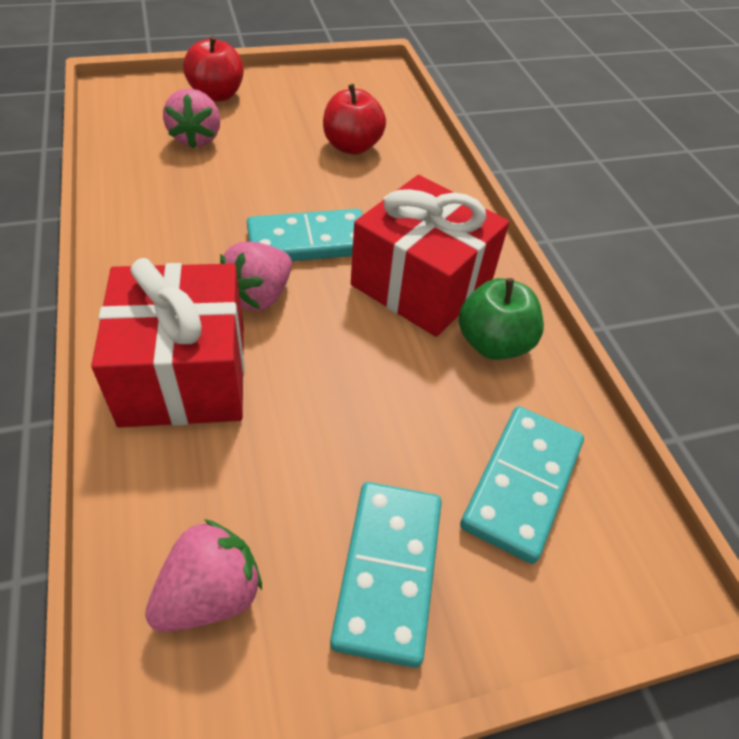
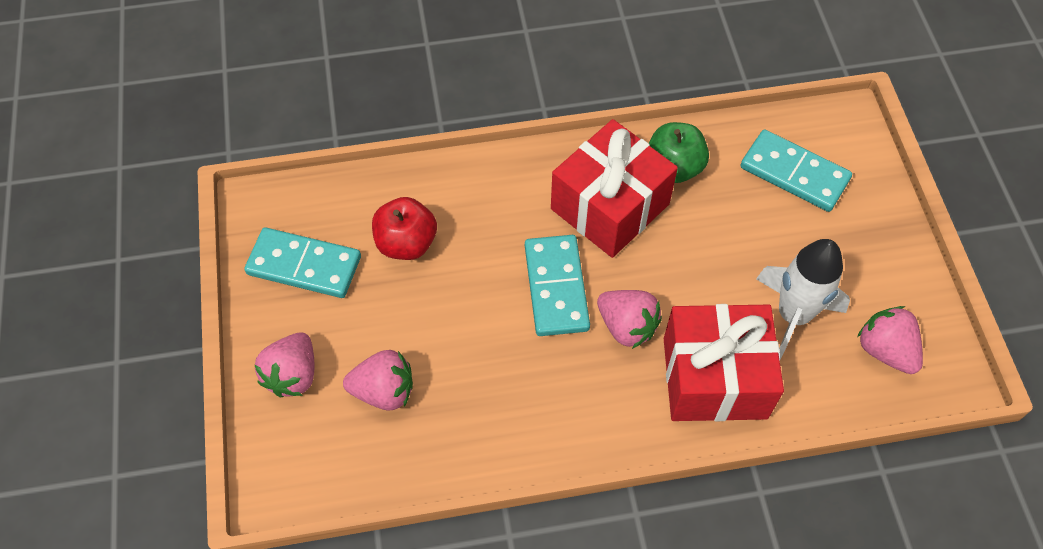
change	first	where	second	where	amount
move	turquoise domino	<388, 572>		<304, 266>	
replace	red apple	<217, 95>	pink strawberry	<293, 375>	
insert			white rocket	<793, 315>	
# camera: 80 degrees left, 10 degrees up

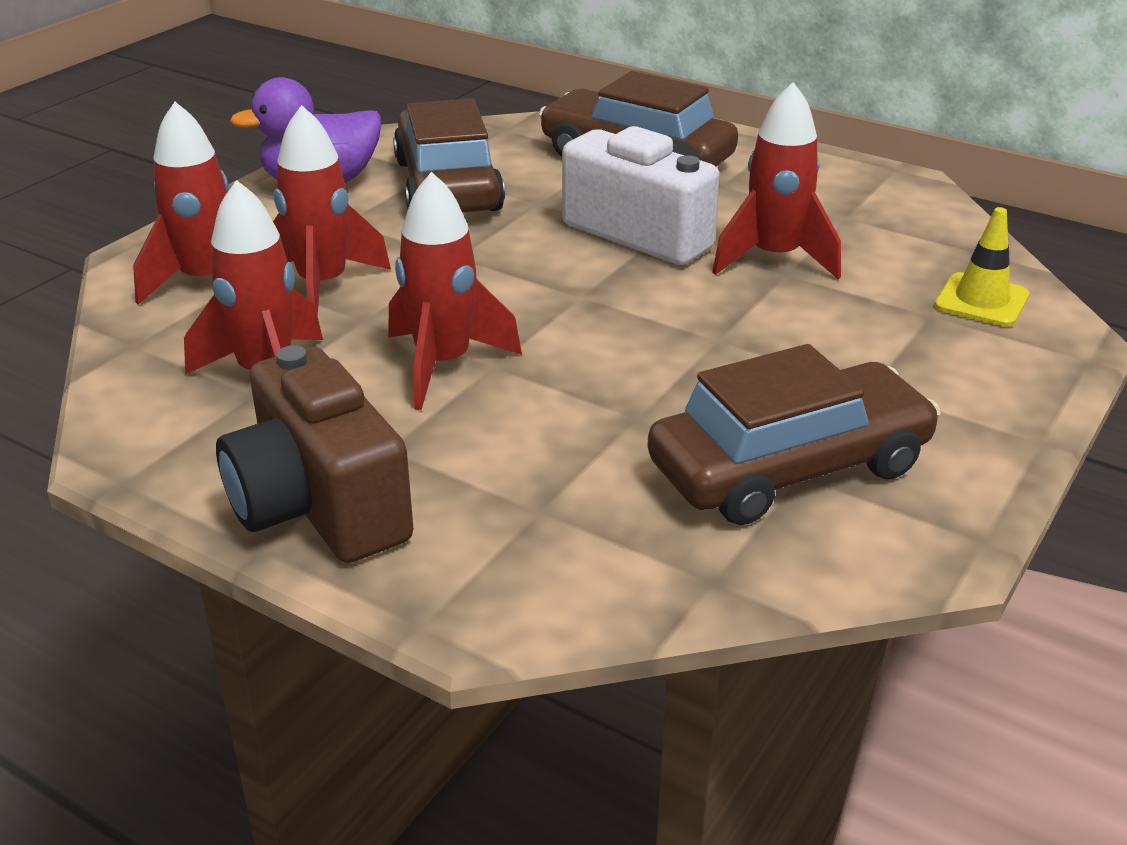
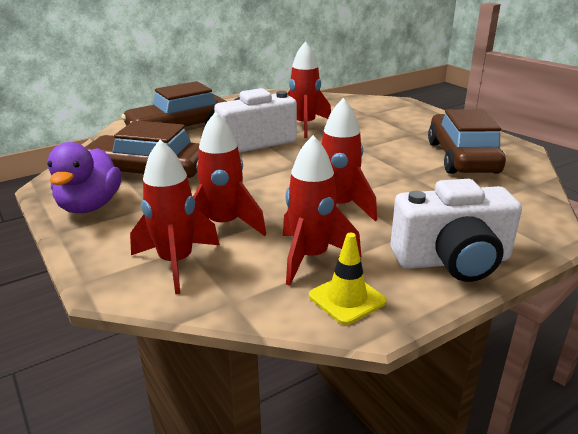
change	first	where	second	where	amount
move	yellow traffic cone	<981, 301>		<347, 299>	
recolor	brown camera	<318, 506>	white camera	<452, 261>	
# camera: 65 degrees left, 5 degrees down

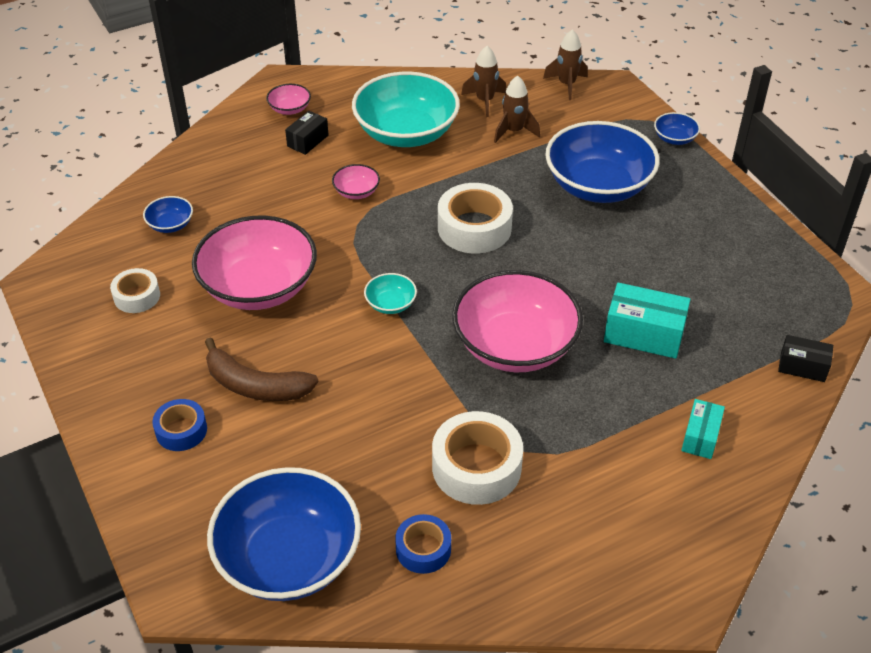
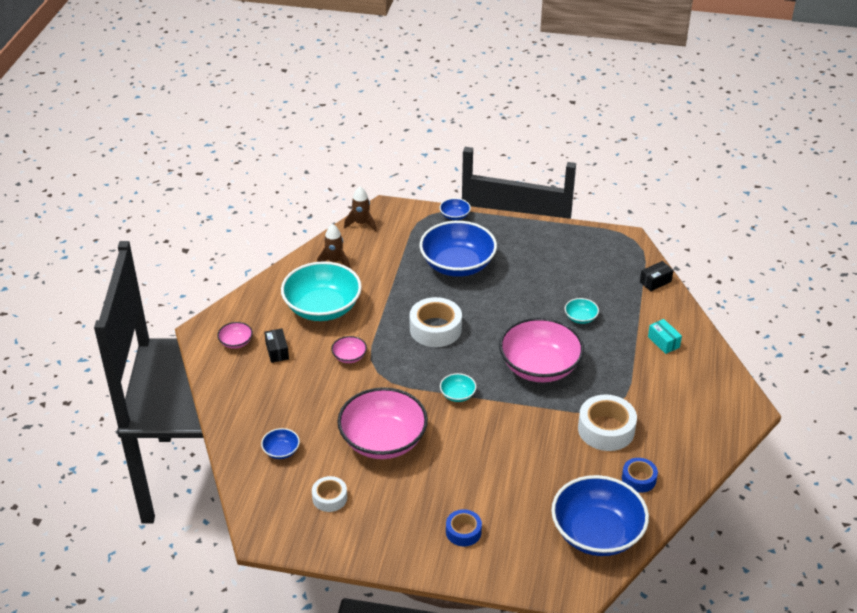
change	first	where	second	where	amount
replace	turquoise box	<644, 334>	turquoise bowl	<580, 318>	
delete	brown banana	<255, 385>			
delete	brown rocket	<514, 131>			
# camera: 50 degrees left, 5 degrees down

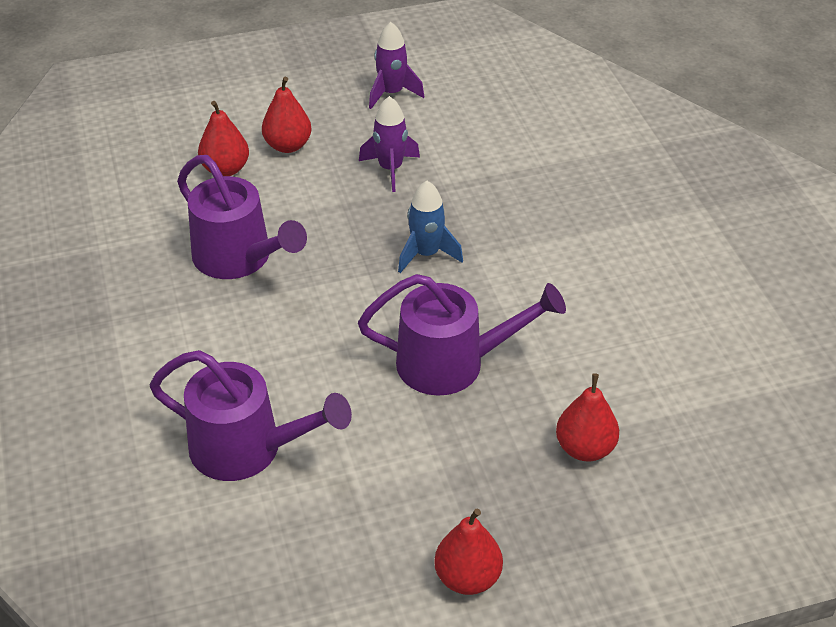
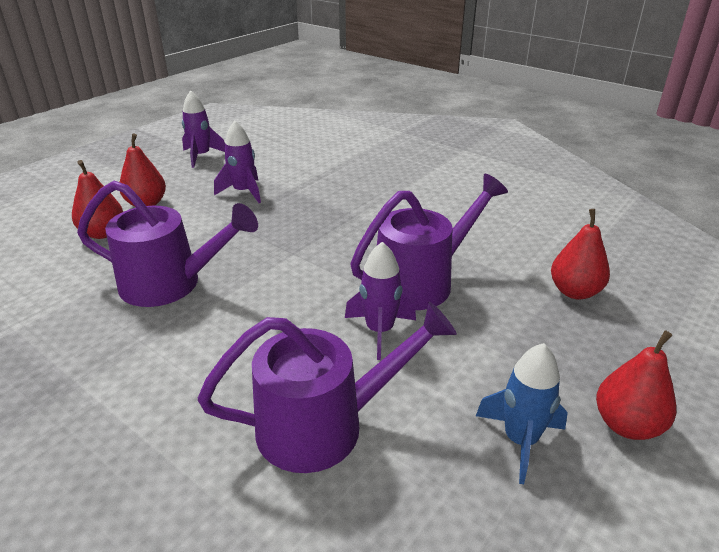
change	first	where	second	where	amount
insert			purple rocket	<379, 331>	
move	blue rocket	<426, 254>		<520, 440>	
# camera: 35 degrees left, 10 degrees down

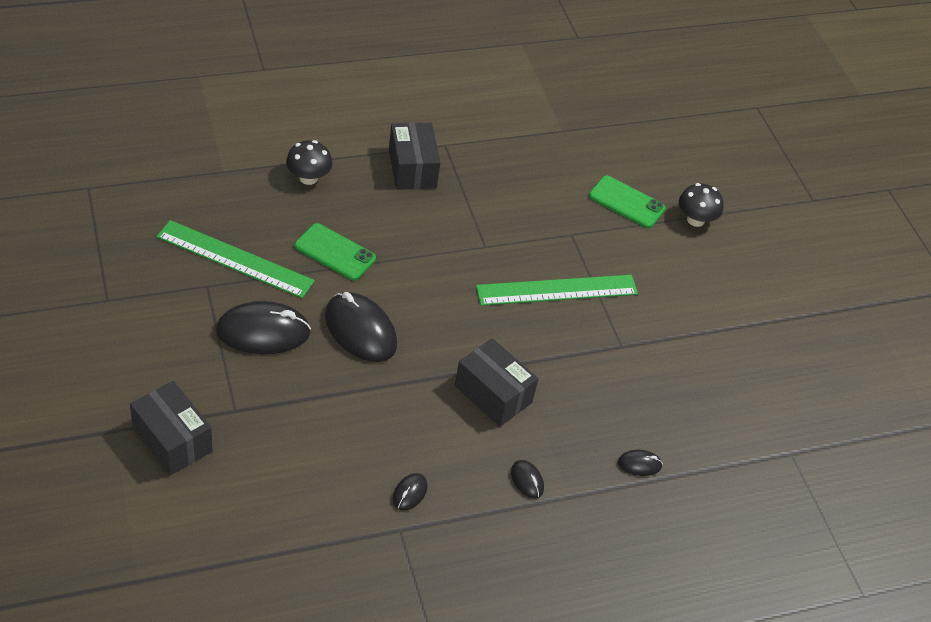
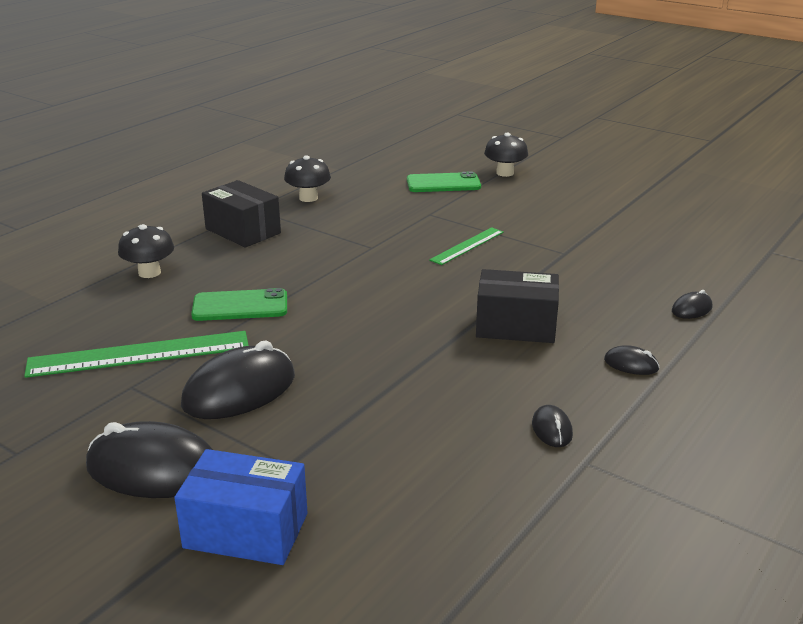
change	first	where	second	where	amount
move	black mouse	<360, 330>		<153, 469>	
recolor	black box	<172, 440>	blue box	<246, 530>	
insert			black mushroom	<308, 198>	
resize	green ruler	<557, 290>		<467, 246>	x0.57
# camera: 30 degrees left, 20 degrees down

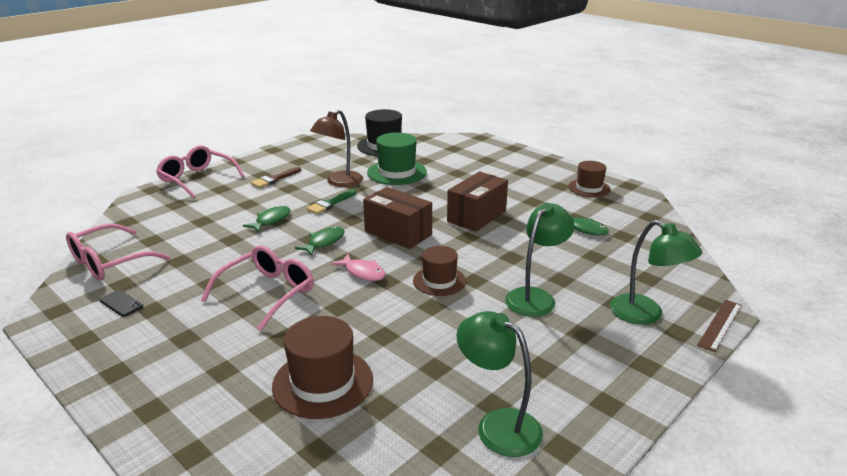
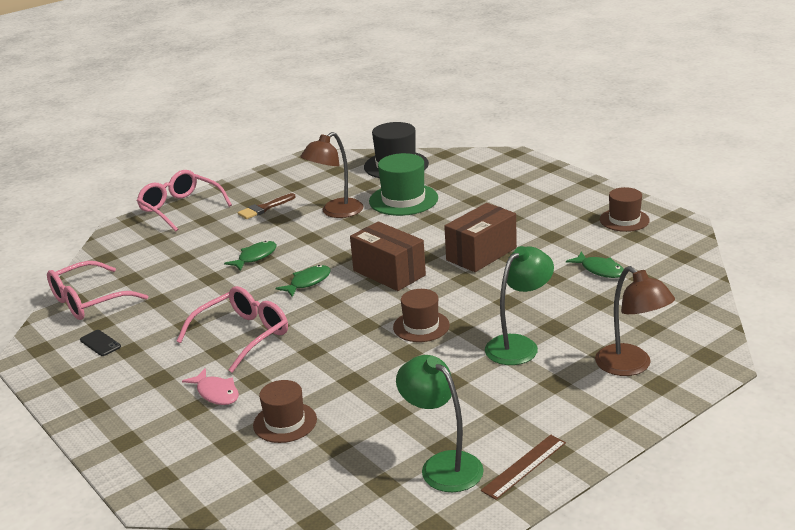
change	first	where	second	where	amount
move	pink fish	<363, 272>		<216, 393>	
resize	brown hat	<323, 383>		<285, 422>	x0.66
move	brown ruler	<720, 324>		<524, 466>	
recolor	green lamp	<645, 315>	brown lamp	<631, 366>	
delete	green brush	<330, 203>			
# camera: 10 degrees right, 0 degrees up

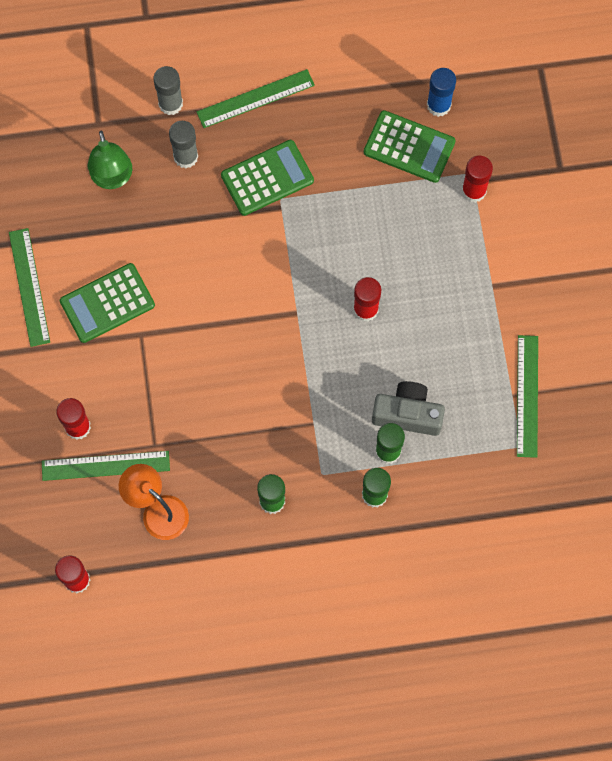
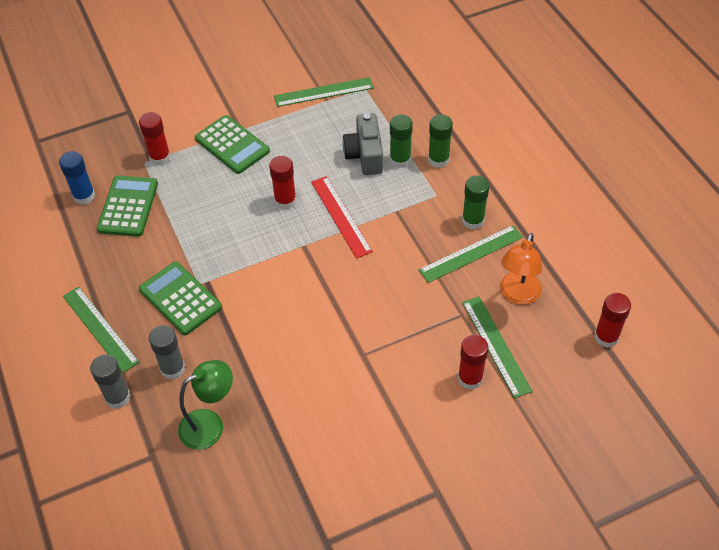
change	first	where	second	where	amount
move	green calculator	<107, 303>		<232, 145>	
insert			red ruler	<340, 216>	
move	green ruler	<29, 287>		<471, 254>	
# camera: 105 degrees left, 20 degrees down

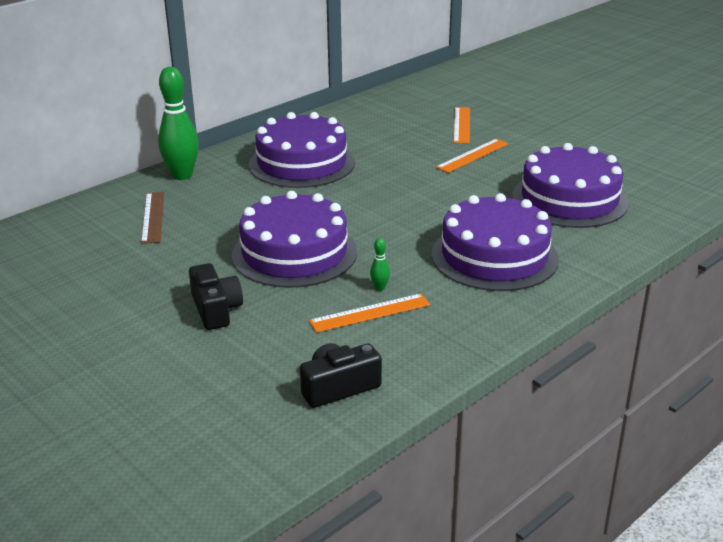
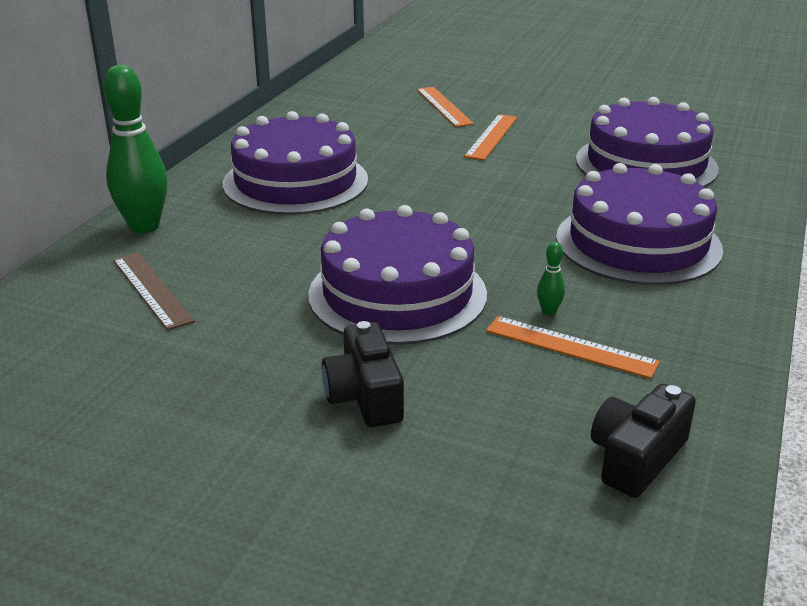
change	first	where	second	where	amount
rotate	black camera	<216, 309>		<365, 396>	150 degrees counterclockwise
rotate	orange ruler	<370, 313>		<570, 346>	75 degrees clockwise
# camera: 25 degrees left, 0 degrees up

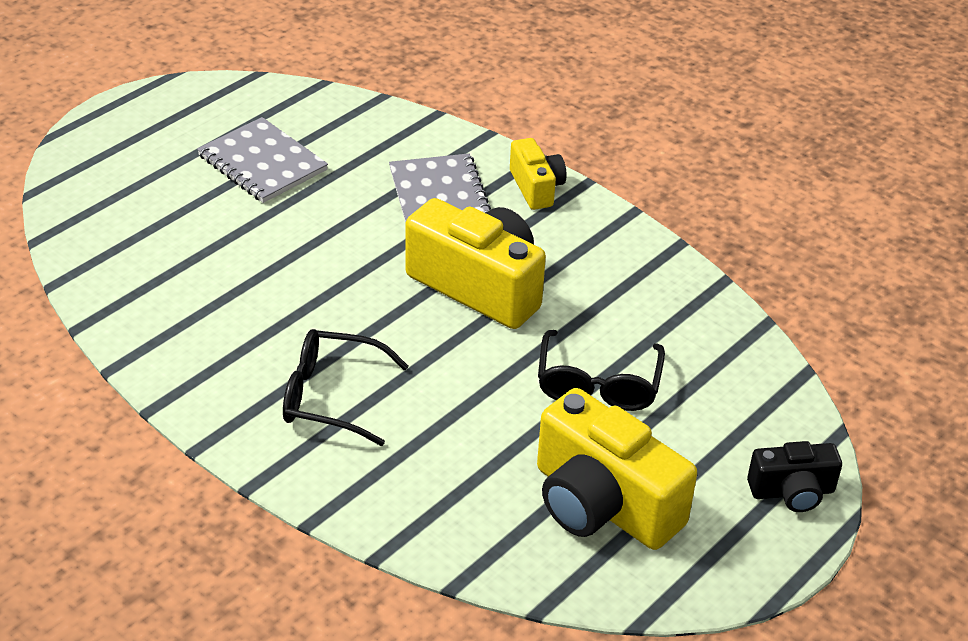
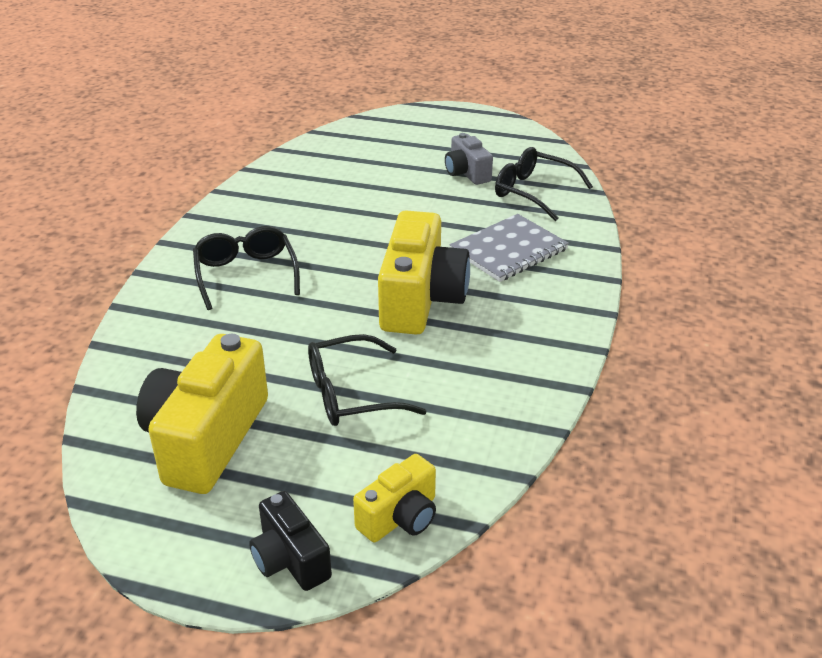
change	first	where	second	where	amount
move	yellow camera	<536, 188>		<400, 517>	
replace	grey notebook	<262, 163>	grey camera	<466, 173>	
insert			black glasses	<534, 192>	
# camera: 65 degrees right, 5 degrees down

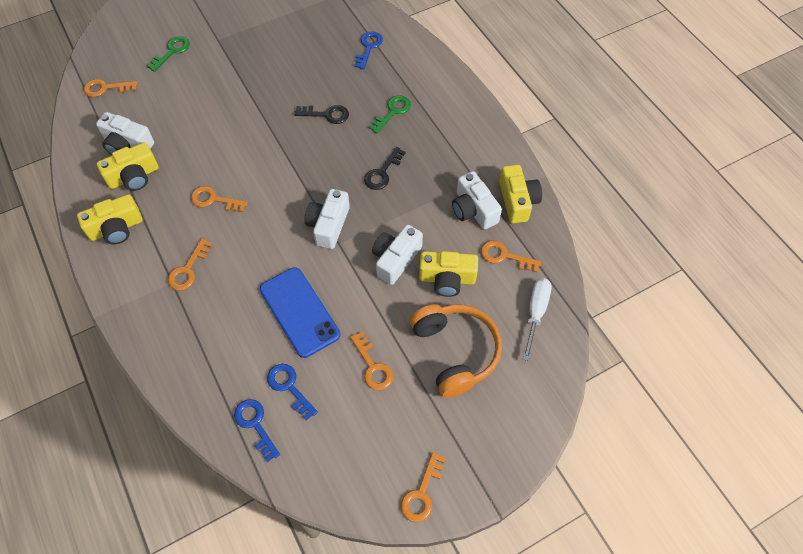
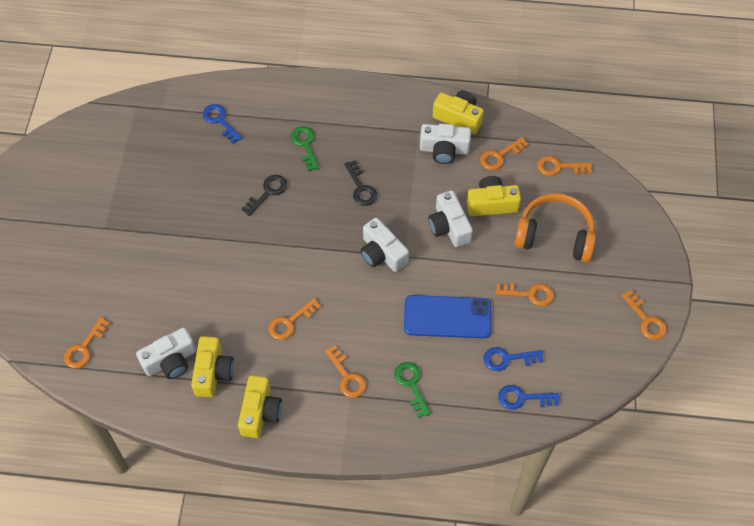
change	first	where	second	where	amount
move	green key	<172, 52>		<411, 385>	
rotate	yellow camera	<447, 279>		<491, 204>	135 degrees counterclockwise
replace	white screwdriver	<536, 312>	orange key	<559, 167>	
# camera: 55 degrees left, 0 degrees up

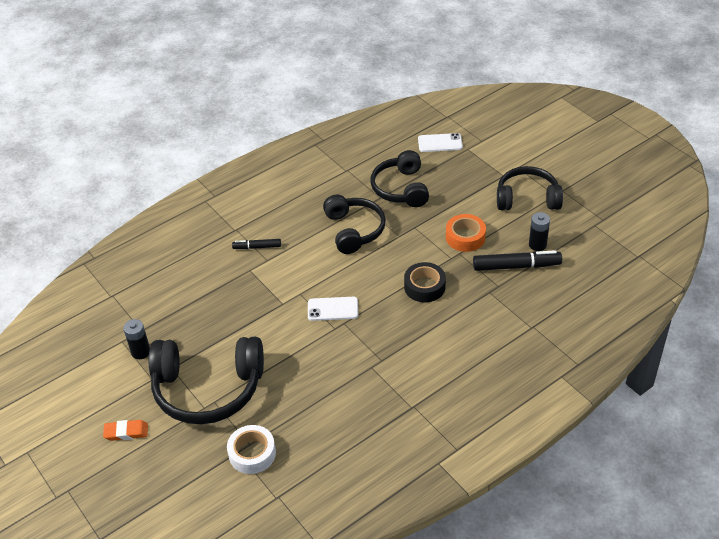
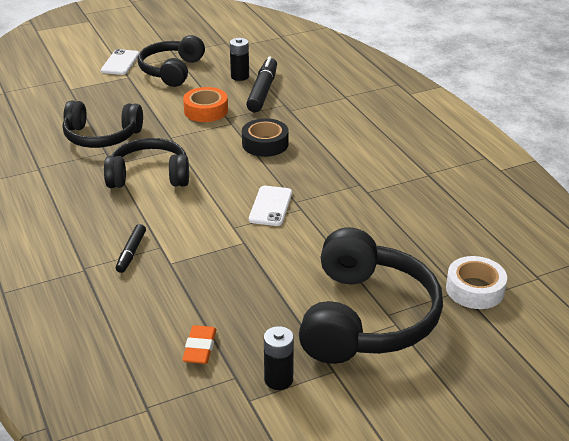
change	first	where	second	where	amount
move	white phone	<440, 143>		<120, 62>	
move	orange eraser	<126, 432>		<200, 348>	
# camera: 80 degrees left, 10 degrees down

